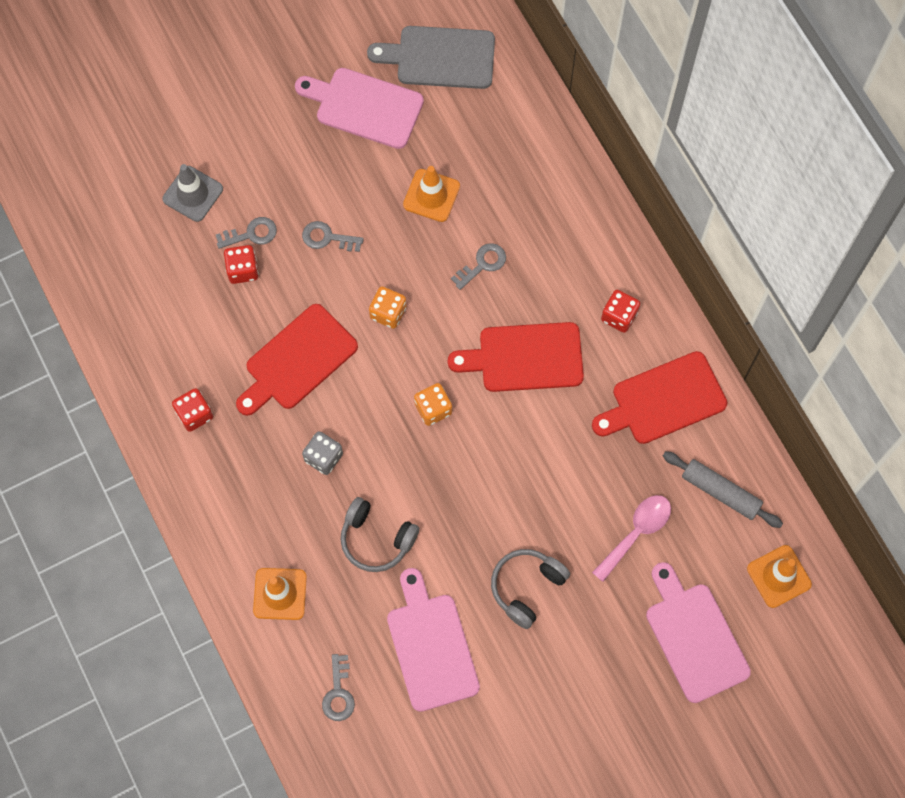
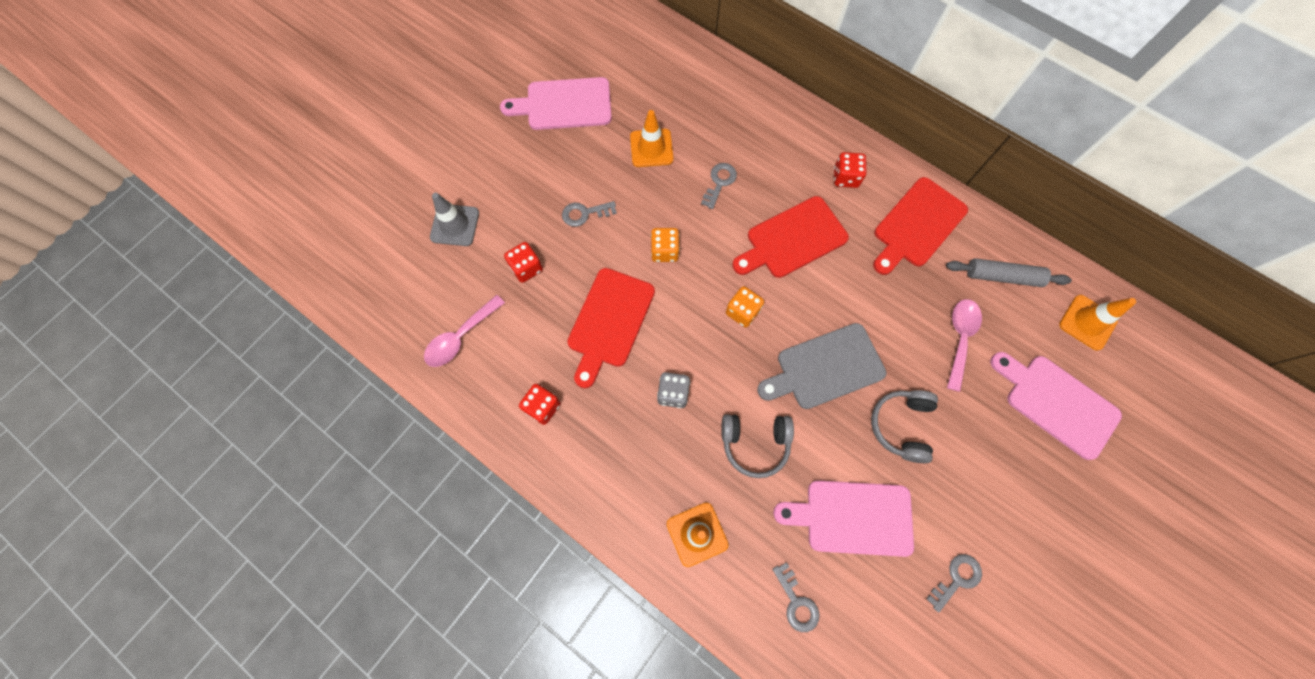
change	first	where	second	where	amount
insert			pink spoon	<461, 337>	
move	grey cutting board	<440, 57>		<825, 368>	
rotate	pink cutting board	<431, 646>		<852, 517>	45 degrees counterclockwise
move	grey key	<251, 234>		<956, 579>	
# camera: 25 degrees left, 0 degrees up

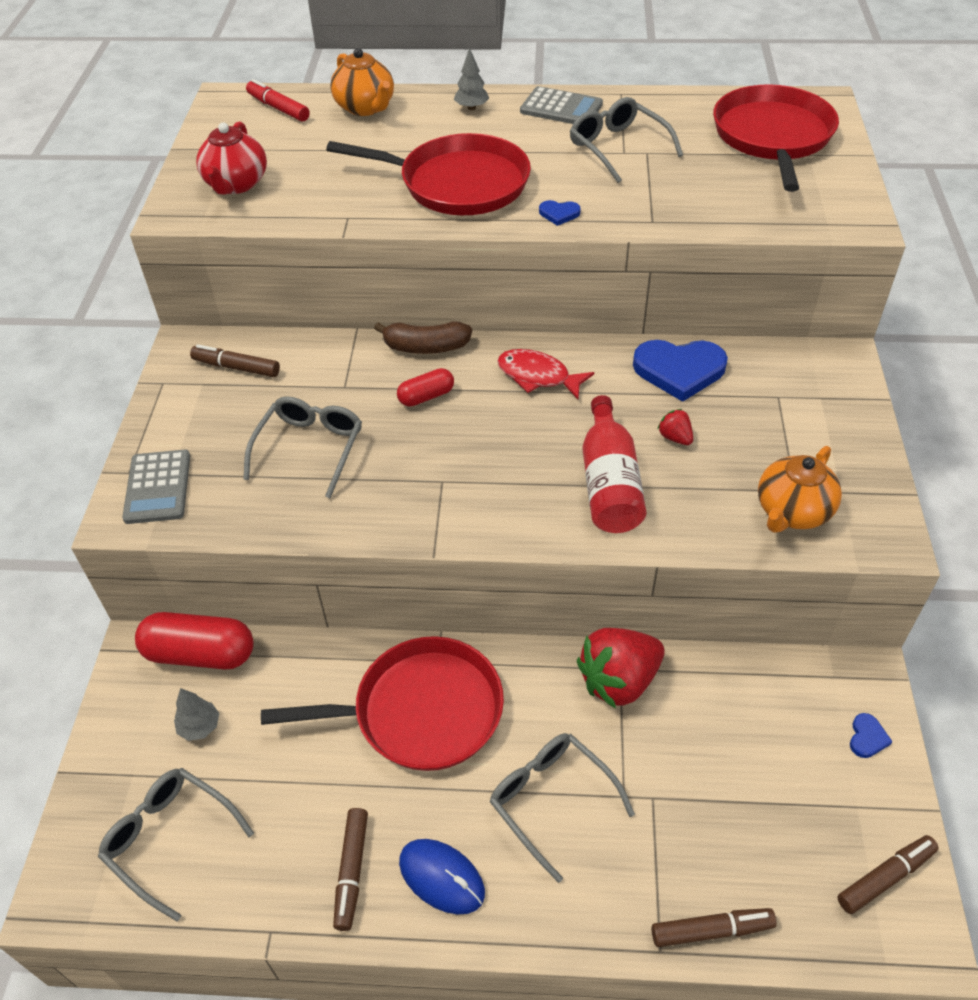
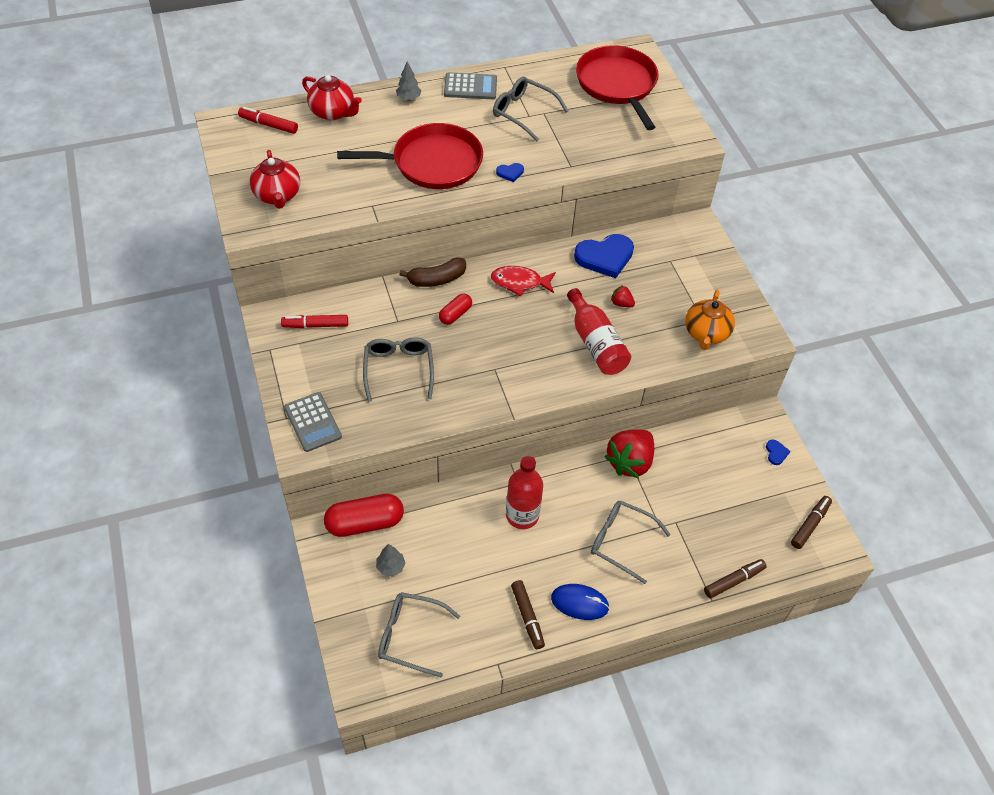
change	first	where	second	where	amount
recolor	brown marker	<236, 367>	red marker	<315, 325>	
recolor	orange teapot	<365, 108>	red teapot	<333, 112>	
replace	red pan	<420, 711>	red bottle	<522, 515>	
# camera: 25 degrees left, 5 degrees up

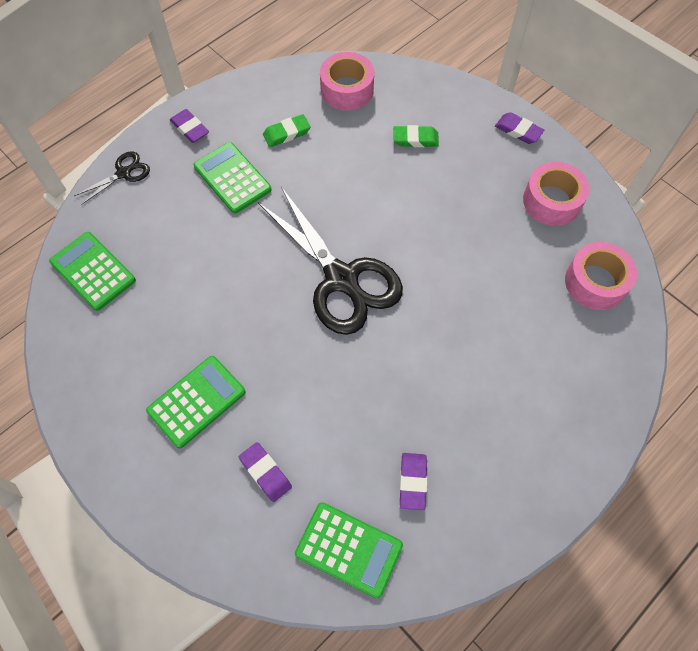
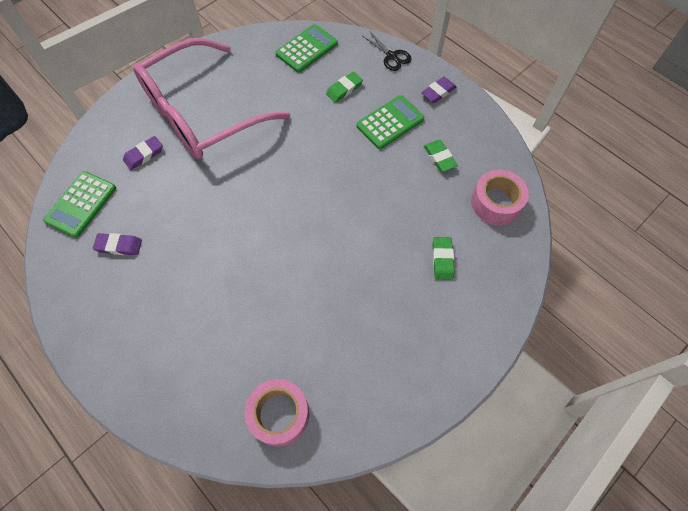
change	first	where	second	where	amount
replace	green calculator	<196, 401>	pink glasses	<201, 113>	
insert			green eraser	<344, 89>	
delete	black scissors	<342, 279>			
delete	purple eraser	<518, 131>			
delete	pink tape	<552, 201>			
# camera: 90 degrees right, 0 degrees up

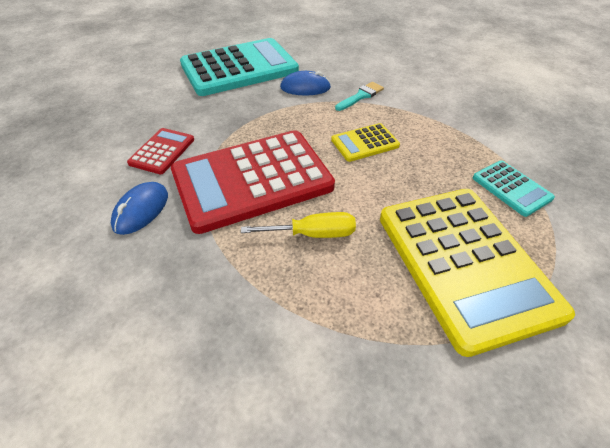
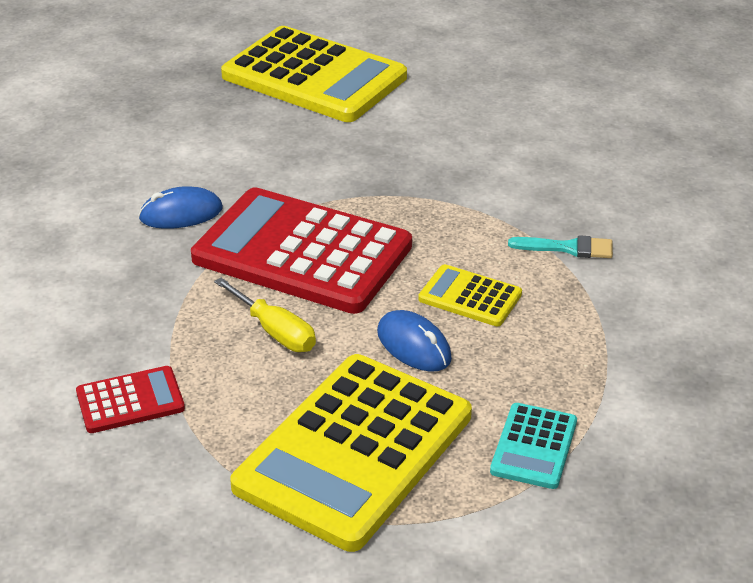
change	first	where	second	where	amount
move	red calculator	<162, 151>		<130, 401>	
insert			yellow calculator	<314, 77>	
move	blue mouse	<305, 88>		<414, 345>	
delete	turquoise calculator	<239, 68>			
# camera: 50 degrees right, 10 degrees down

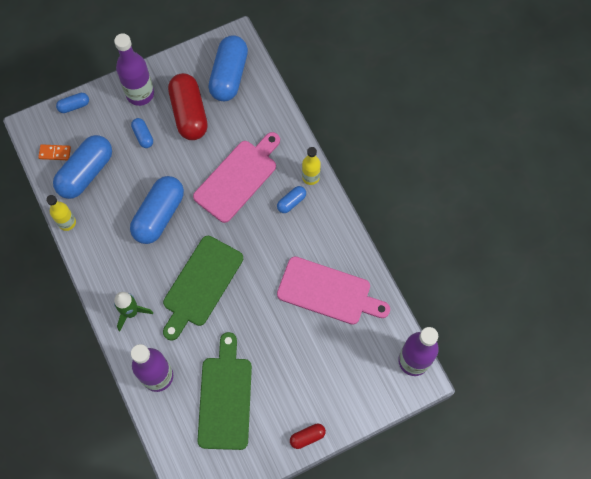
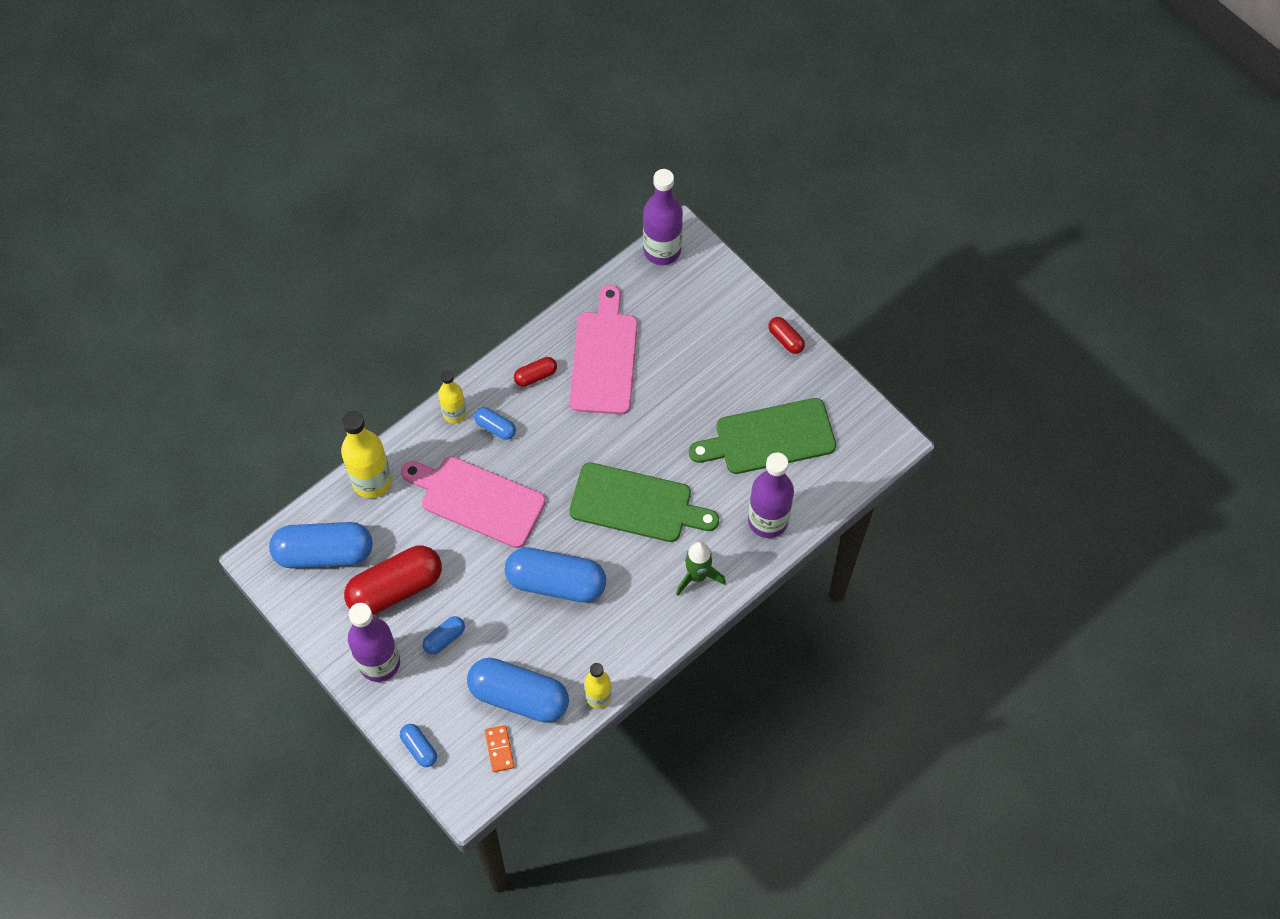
change	first	where	second	where	amount
insert			yellow bottle	<372, 481>	
insert			red capsule	<535, 376>	
# camera: 105 degrees left, 5 degrees down

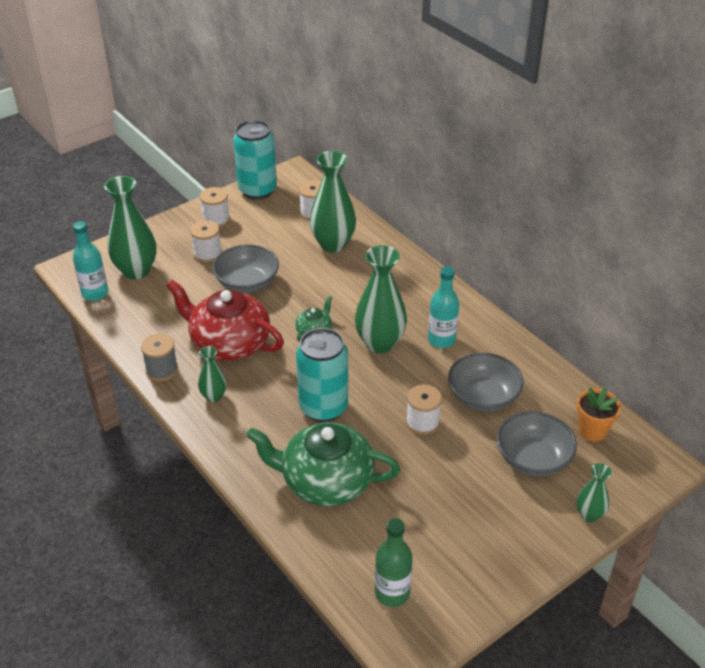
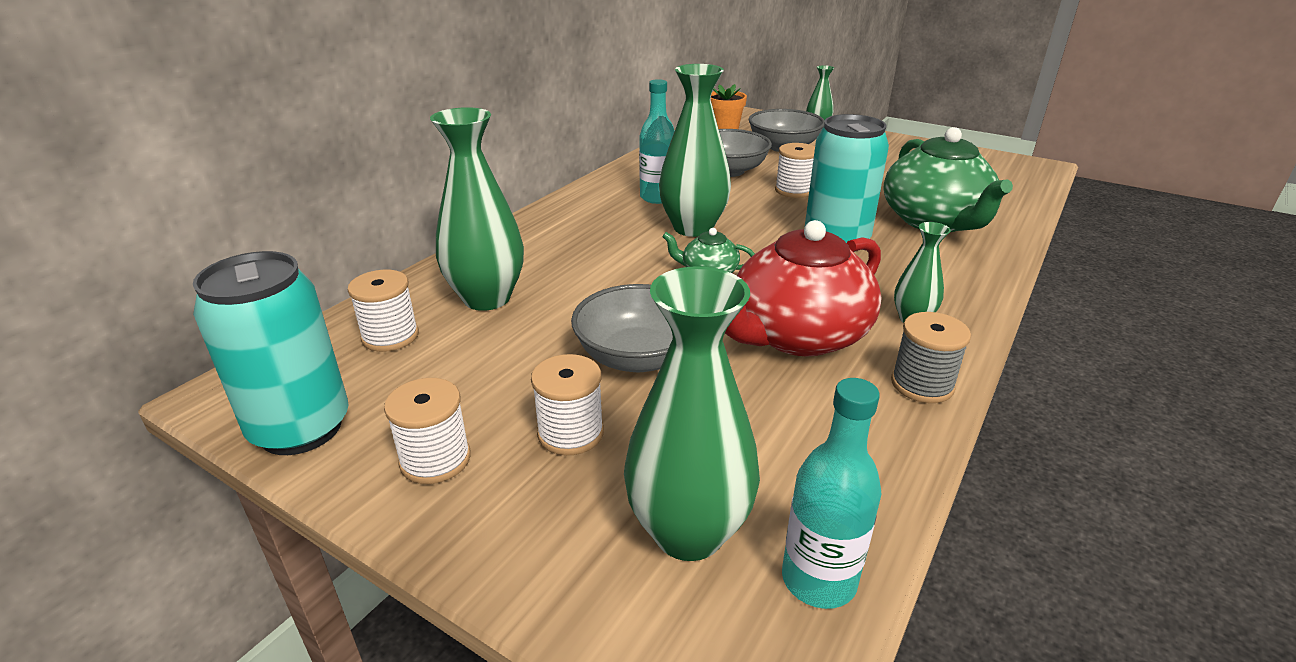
change	first	where	second	where	amount
rotate	red teapot	<229, 343>		<797, 335>	45 degrees clockwise
delete	green bottle	<392, 593>			
# camera: 110 degrees left, 10 degrees down

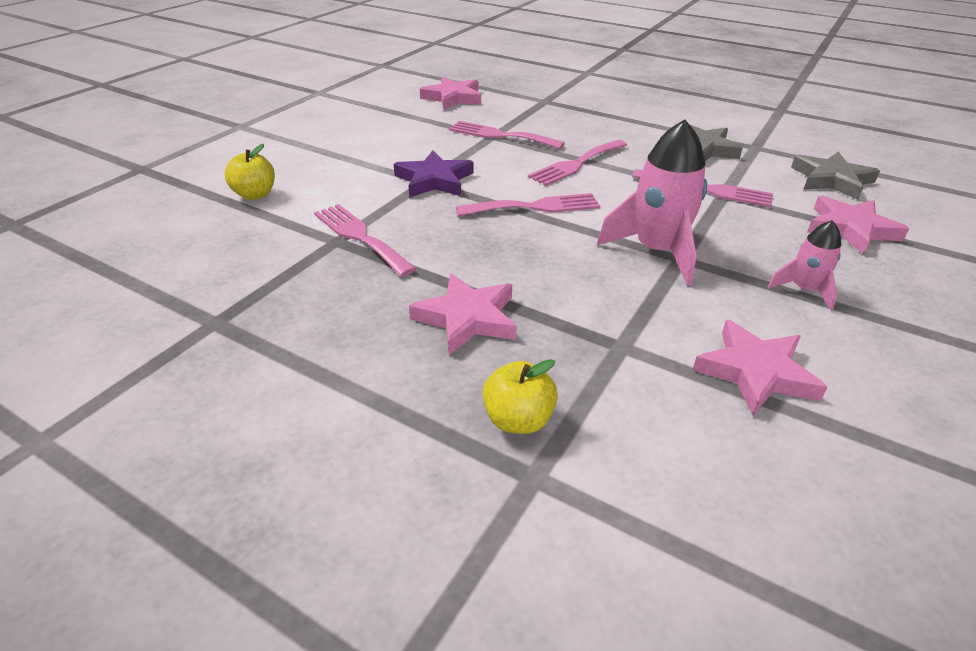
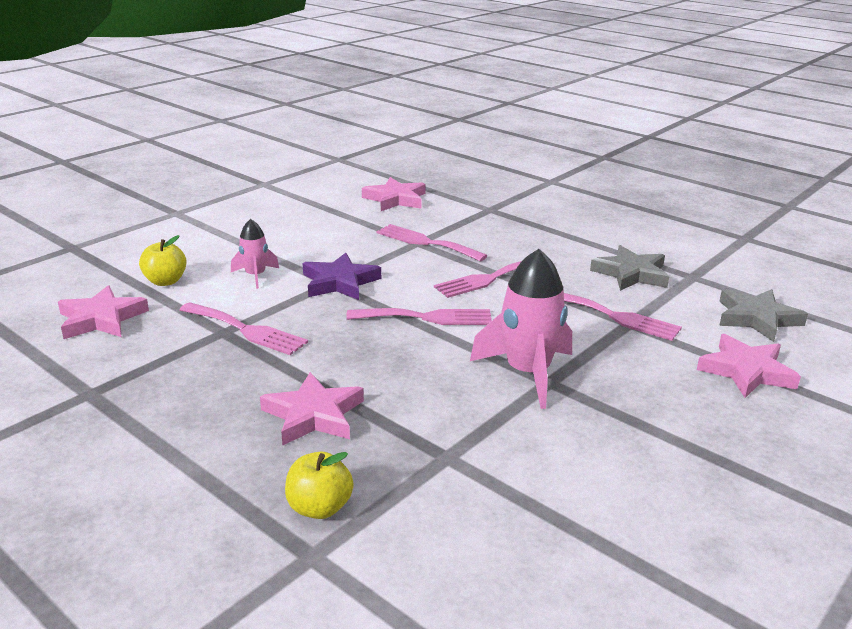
change	first	where	second	where	amount
move	pink star	<755, 372>		<101, 319>	
rotate	pink fork	<360, 237>		<246, 330>	150 degrees clockwise
move	pink rocket	<804, 290>		<255, 276>	
# camera: 10 degrees right, 10 degrees down

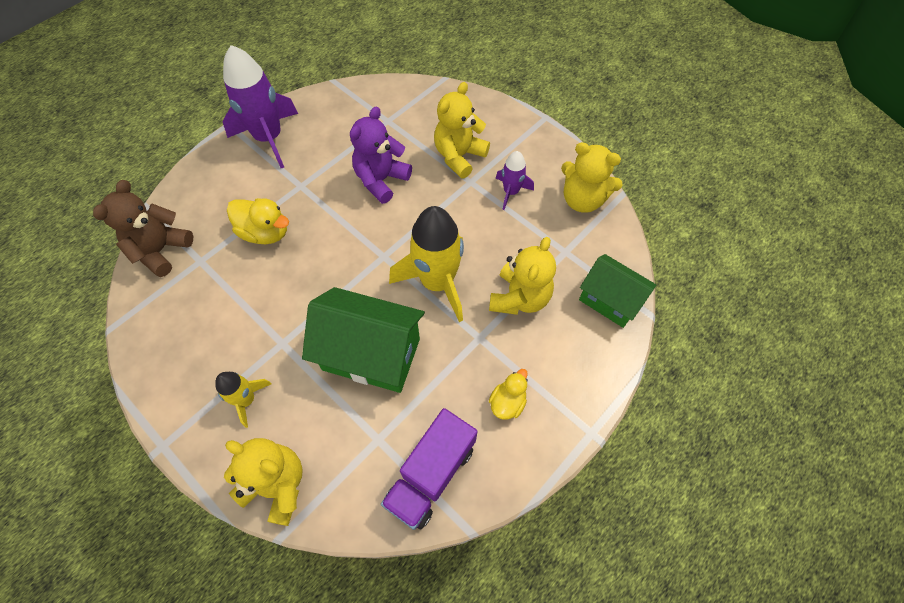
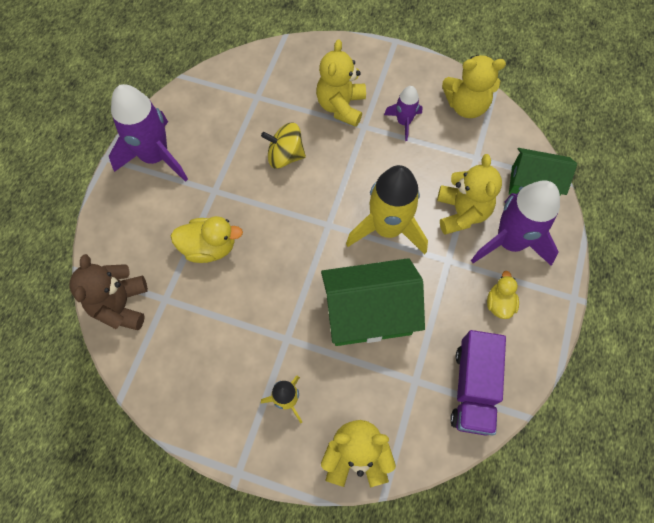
change	first	where	second	where	amount
replace	purple teddy bear	<381, 180>	yellow spinning top	<285, 156>	
insert			purple rocket	<510, 242>	
# camera: 25 degrees left, 5 degrees up

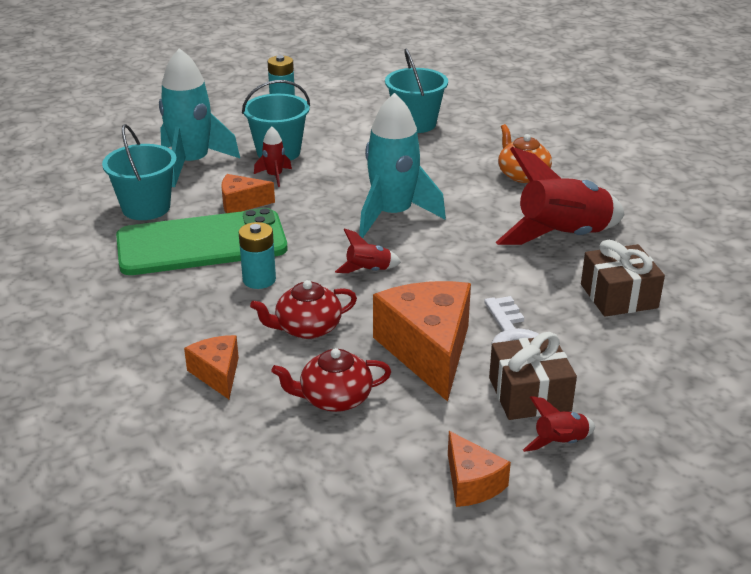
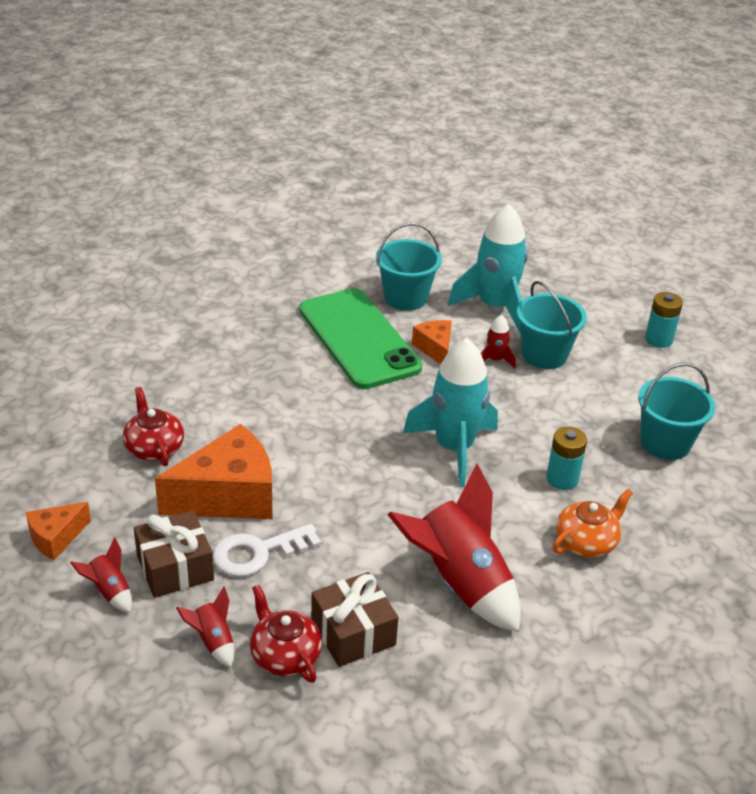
change	first	where	second	where	amount
move	red rocket	<368, 270>		<213, 641>	
move	red teapot	<307, 328>		<284, 655>	
move	turquoise battery	<259, 279>		<562, 479>	
delete	orange cheese	<217, 374>			
# camera: 75 degrees right, 5 degrees up

